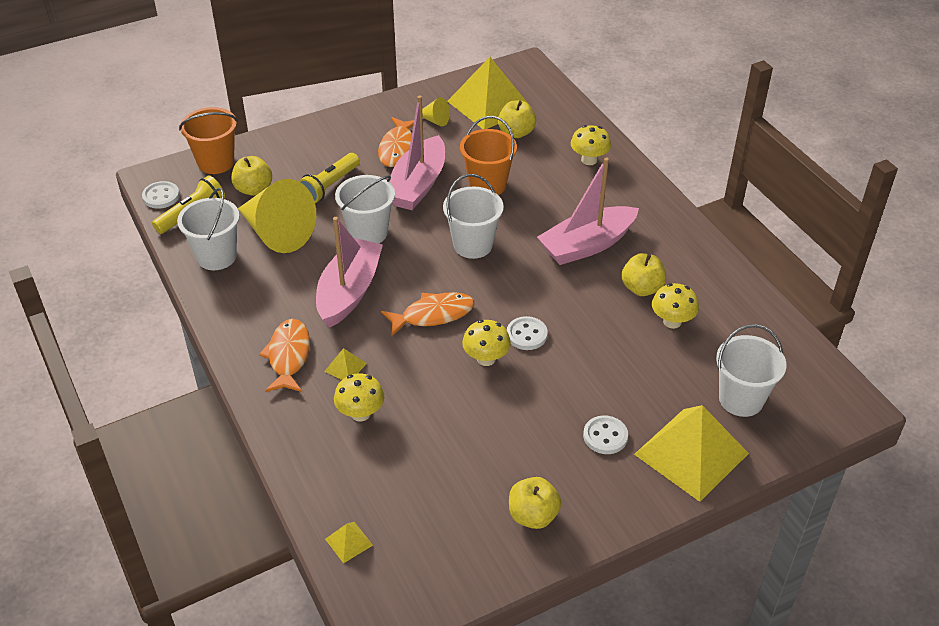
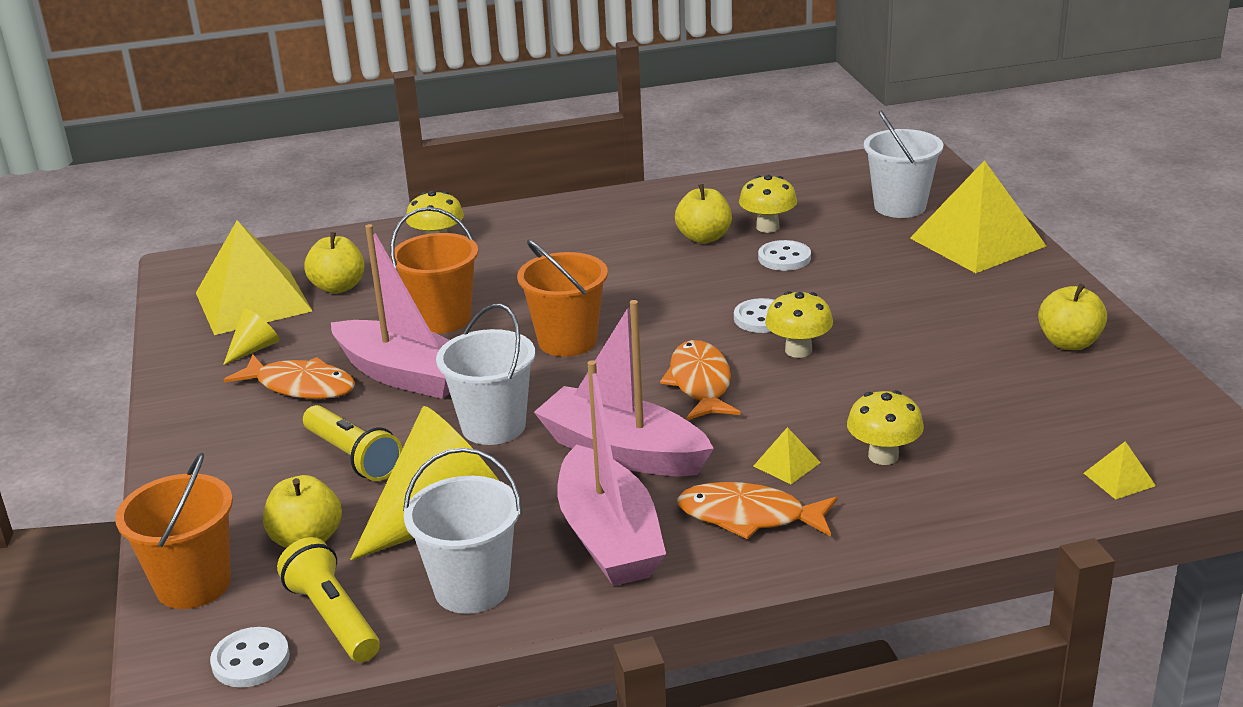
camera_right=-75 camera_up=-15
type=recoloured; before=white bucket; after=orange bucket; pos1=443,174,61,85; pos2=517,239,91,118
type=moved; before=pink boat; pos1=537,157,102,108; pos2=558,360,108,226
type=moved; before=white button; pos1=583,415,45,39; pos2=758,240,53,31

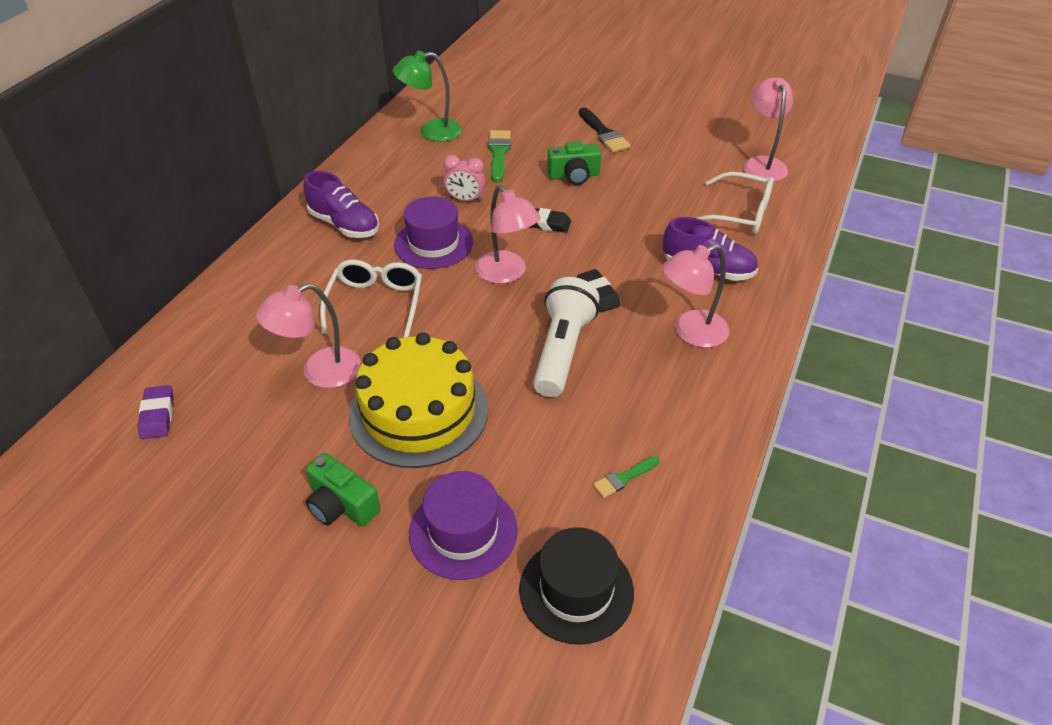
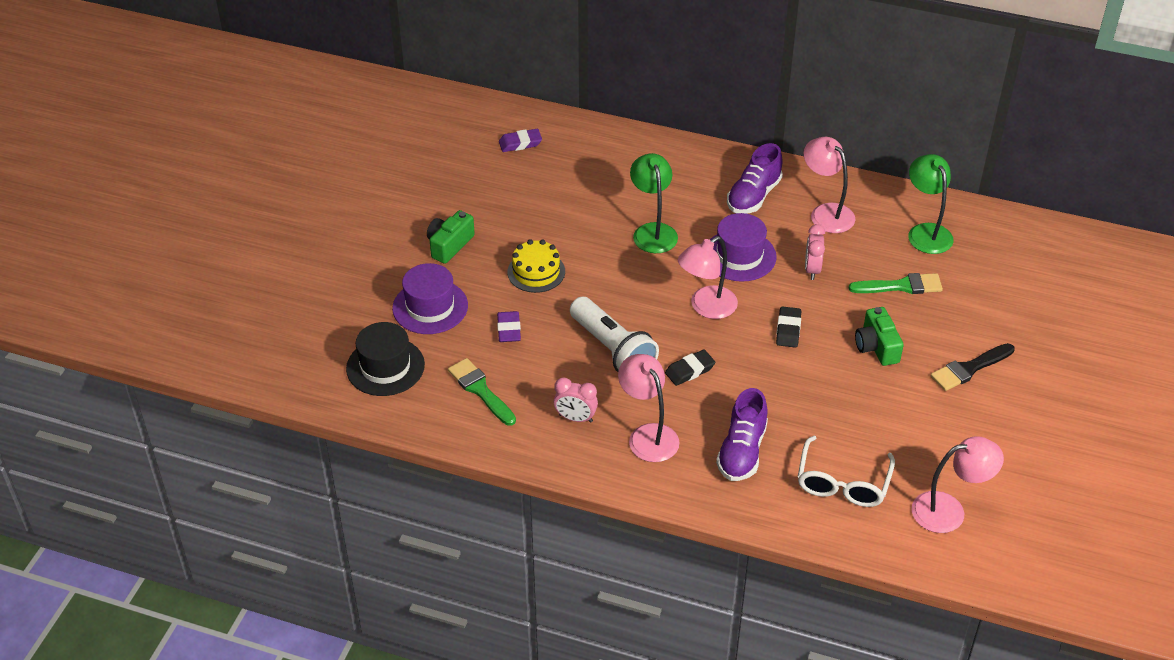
camera_right=85 camera_up=0
type=moved; before=pink lamp; pos1=256,283,105,105; pos2=804,137,51,96
type=replaced; before=white glasses; after=green lamp; pos1=320,259,102,79; pos2=630,153,48,100
type=resized; before=yellow cake; pos1=349,332,139,136; pos2=507,239,58,54; scale=0.54
type=turned; before=white flashlight; pos1=533,277,67,120; pos2=570,297,89,75; turn=45
type=resized; before=green brush; pos1=593,456,67,42; pos2=448,358,68,68; scale=1.68
type=added; after=purple eraser; pos2=497,311,24,31
type=added; after=pink clock; pos2=554,377,44,46

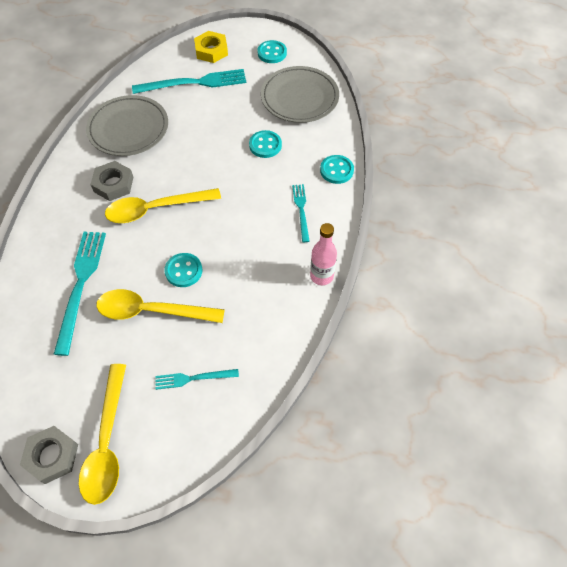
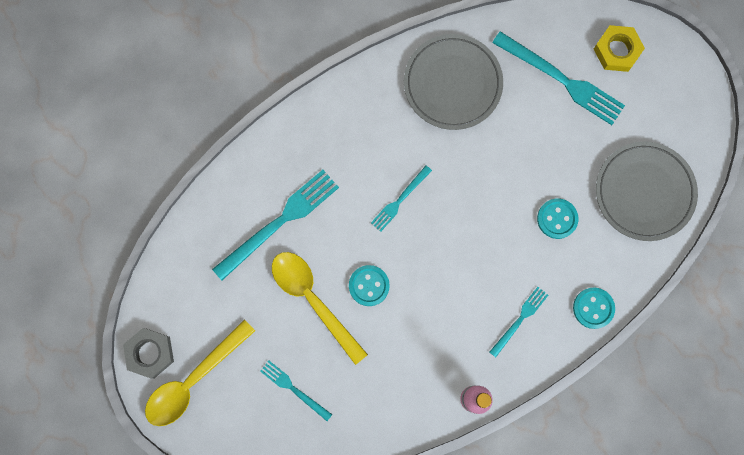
camera_right=45 camera_up=20
type=removed; before=grey nut; pos1=90,161,43,40
type=replaced; before=yellow spoon; after=turquoise fork; pos1=105,188,116,35; pos2=371,165,61,67
type=removed; before=turquoise button; pos1=258,40,29,23

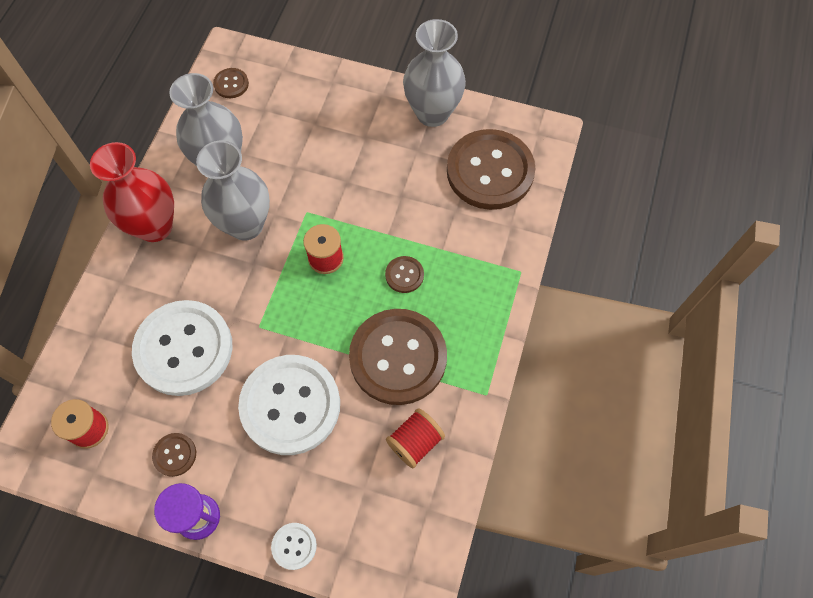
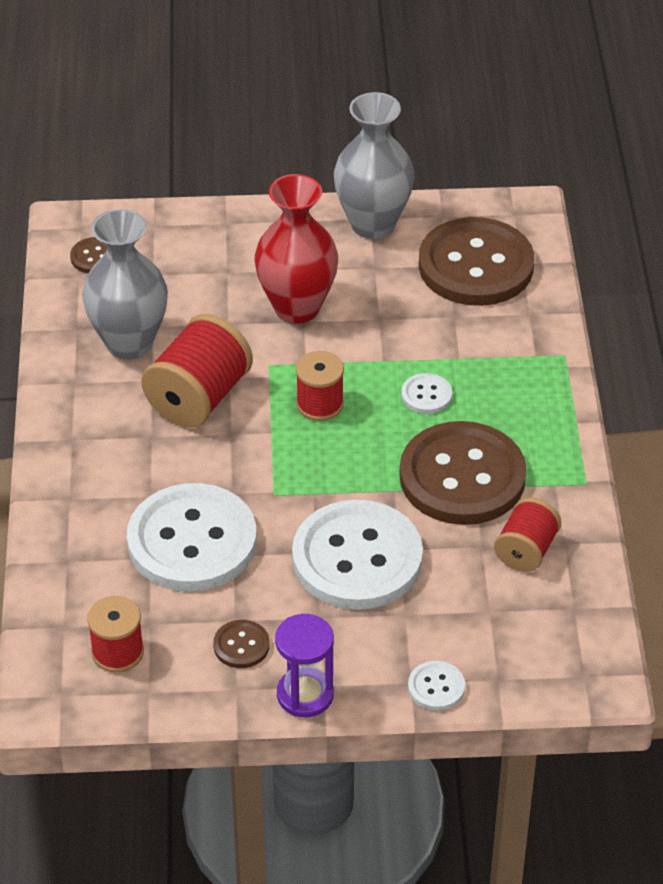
camera_right=-20 camera_up=-20
type=moved; before=red vase; pos1=90,142,84,100; pos2=254,174,84,150
type=replaced; before=grey vase; after=red spool; pos1=196,141,74,100; pos2=141,314,112,114
type=recoloured; before=brown button; after=white button; pos1=385,256,39,37; pos2=401,373,51,41

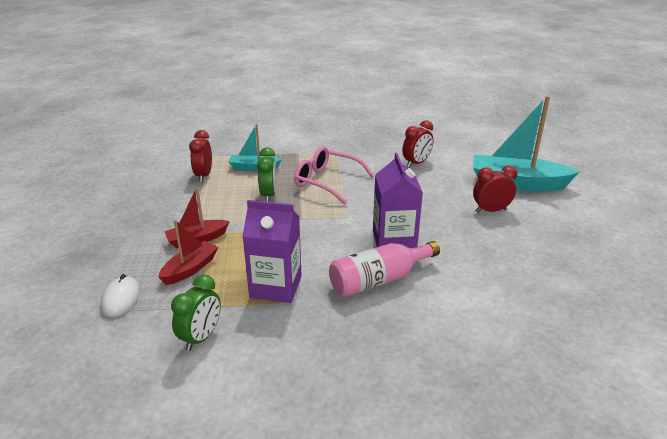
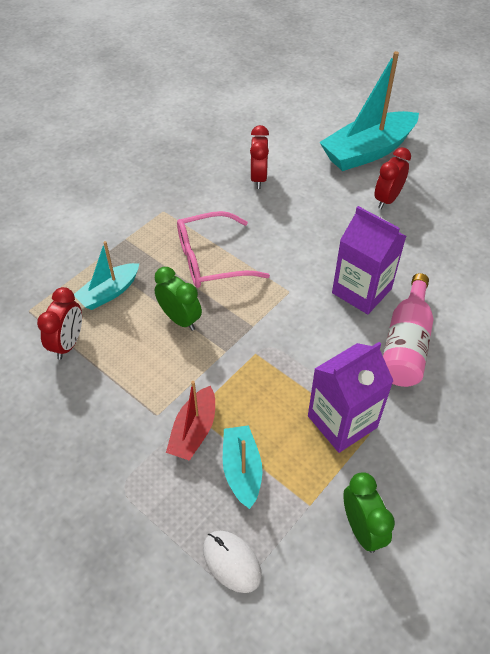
camera_right=-45 camera_up=20
type=recoloured; before=red boat; after=turquoise boat; pos1=158,220,60,65; pos2=223,425,39,84
type=turned; before=red clock; pos1=189,130,23,52; pos2=37,287,45,73; turn=-120

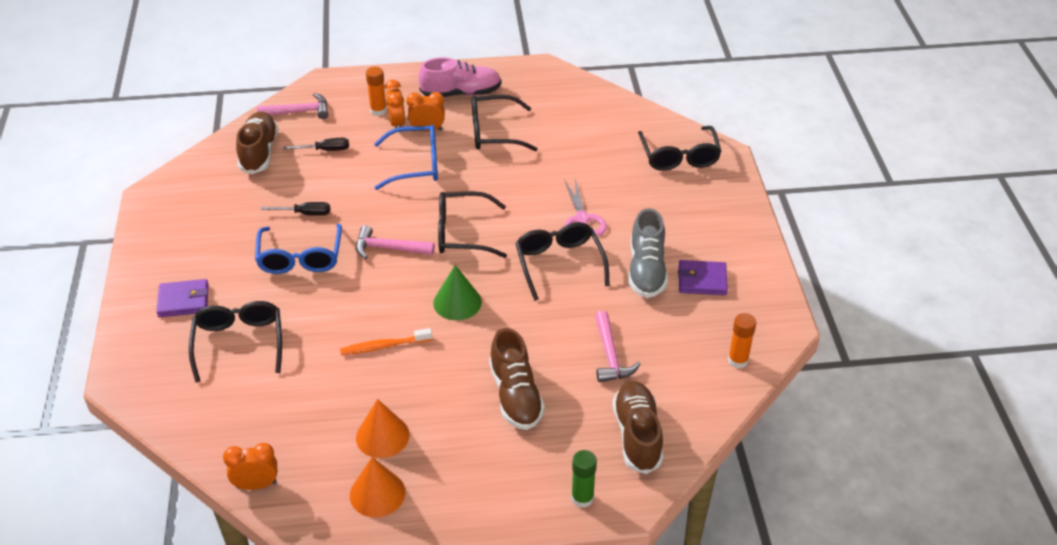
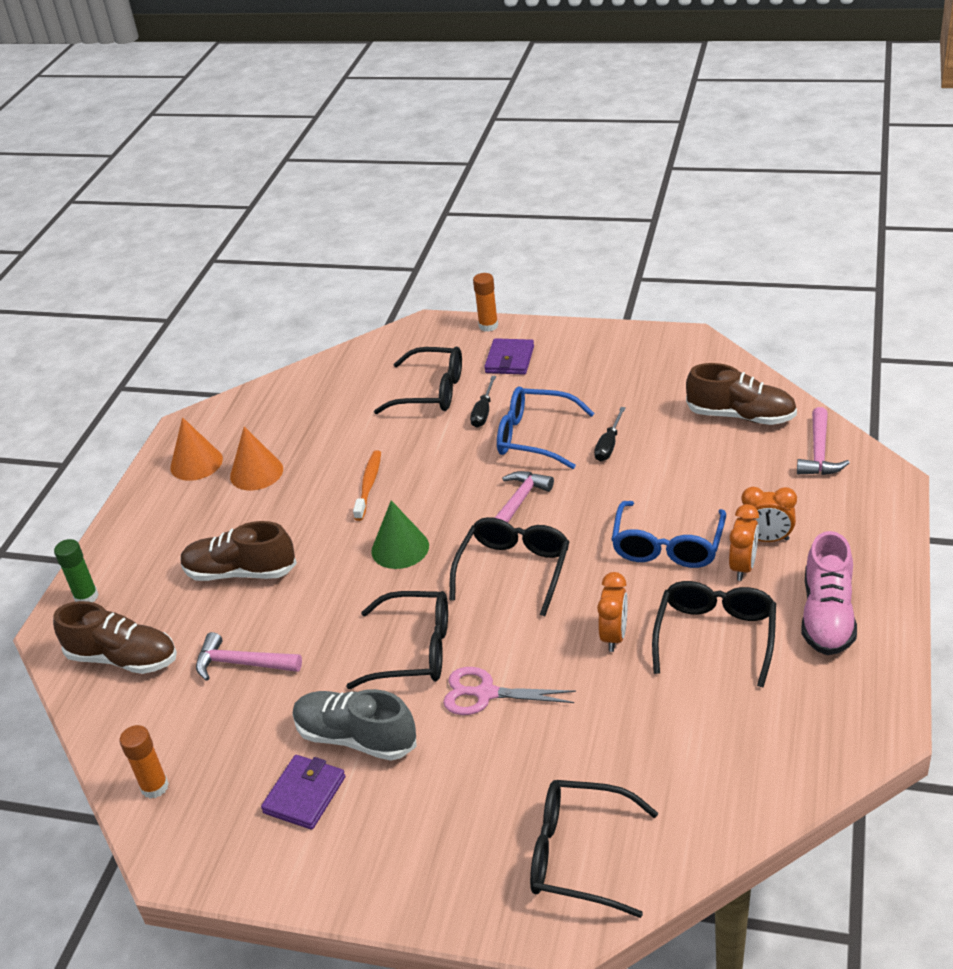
camera_right=115 camera_up=-5
type=moved; before=orange clock; pos1=223,443,54,47; pos2=597,572,31,80
type=moved; before=black screwdriver; pos1=284,138,65,13; pos2=470,376,26,51
type=moved; before=orange glue stick; pos1=366,67,21,49; pos2=473,273,25,59

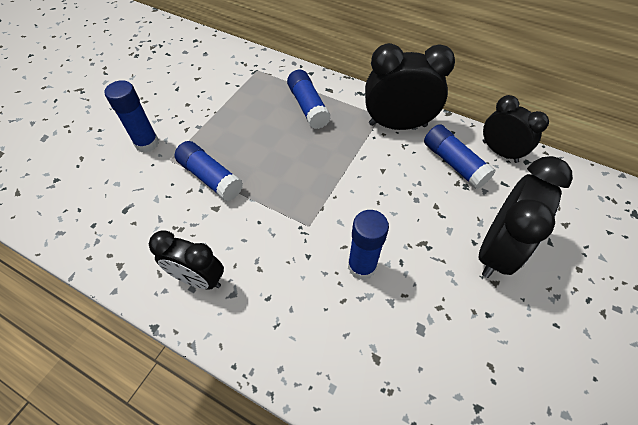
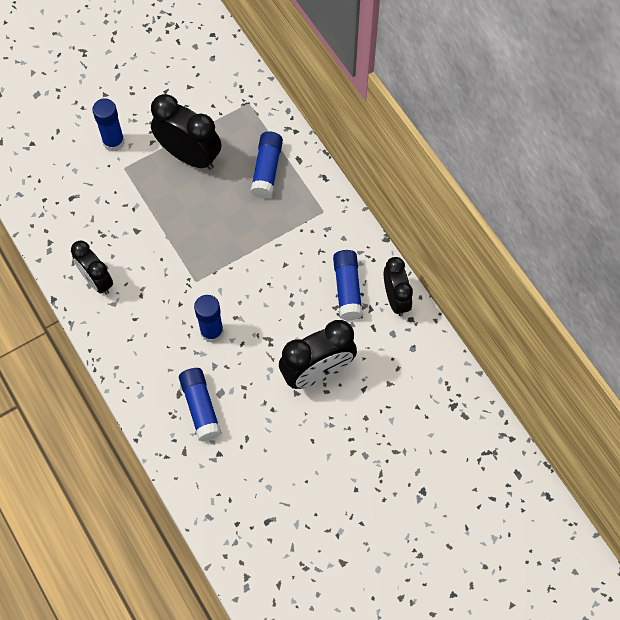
camera_right=30 camera_up=10
type=moved; before=blue glue stick; pos1=175,141,68,60; pos2=179,368,43,73
type=moved; before=black clock; pos1=365,43,90,87; pos2=151,94,70,76

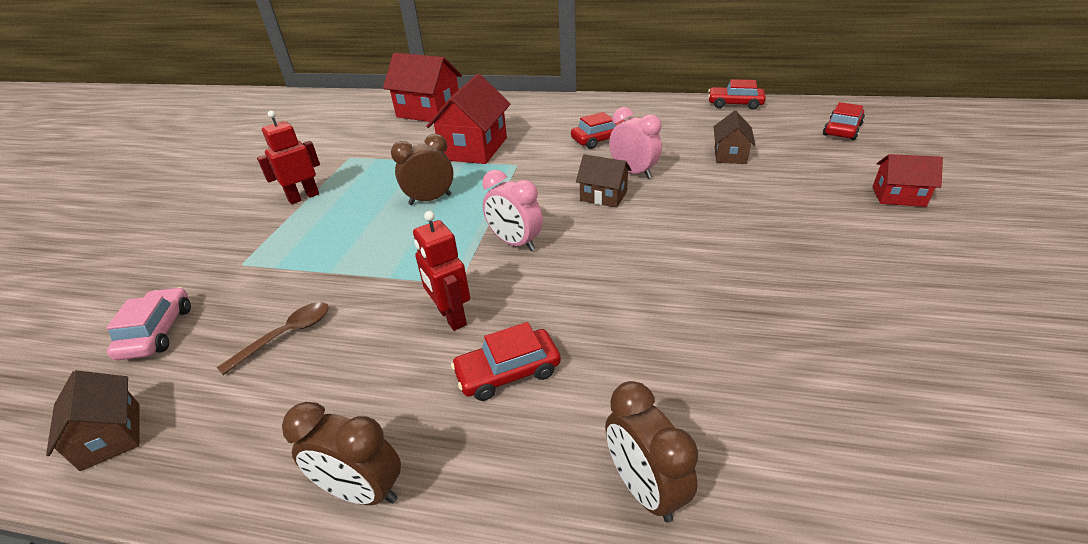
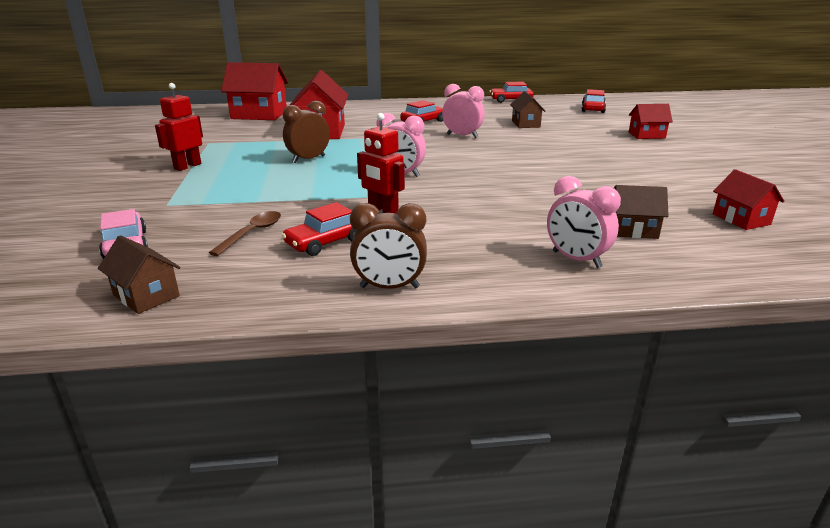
camera_right=-20 camera_up=-10
type=moved; before=red car; pos1=451,322,110,79; pos2=282,202,74,54
type=moved; before=brown house; pos1=576,155,56,53; pos2=614,185,54,54
type=recoloured; before=brown clock; after=pink clock; pos1=605,381,93,142; pos2=547,176,74,92
type=added; after=red house; pos2=713,169,72,61

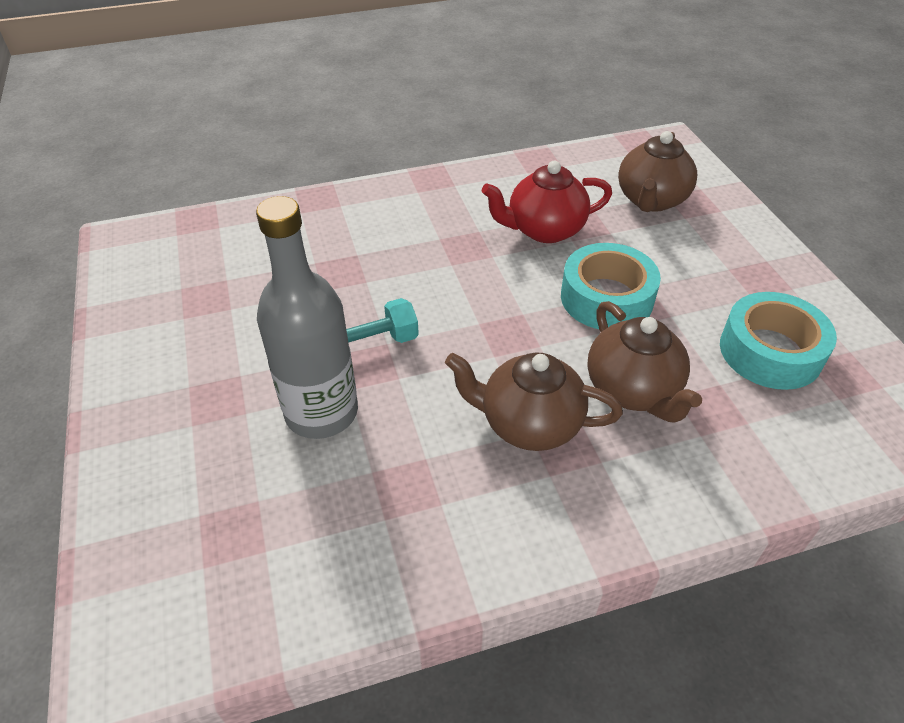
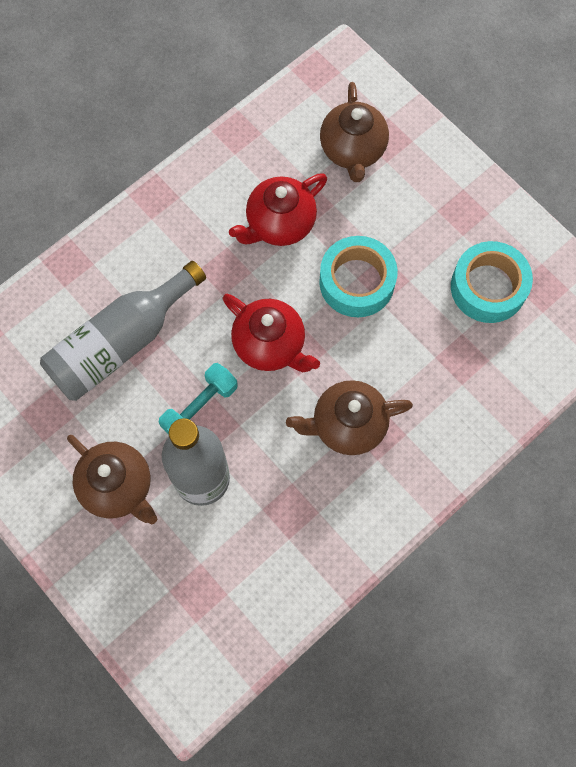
camera_right=-25 camera_up=25
type=moved; before=brown teapot; pos1=587,301,115,122; pos2=67,435,90,90
type=added; after=grey bottle; pos2=40,261,166,140
type=added; after=red teapot; pos2=222,294,98,78

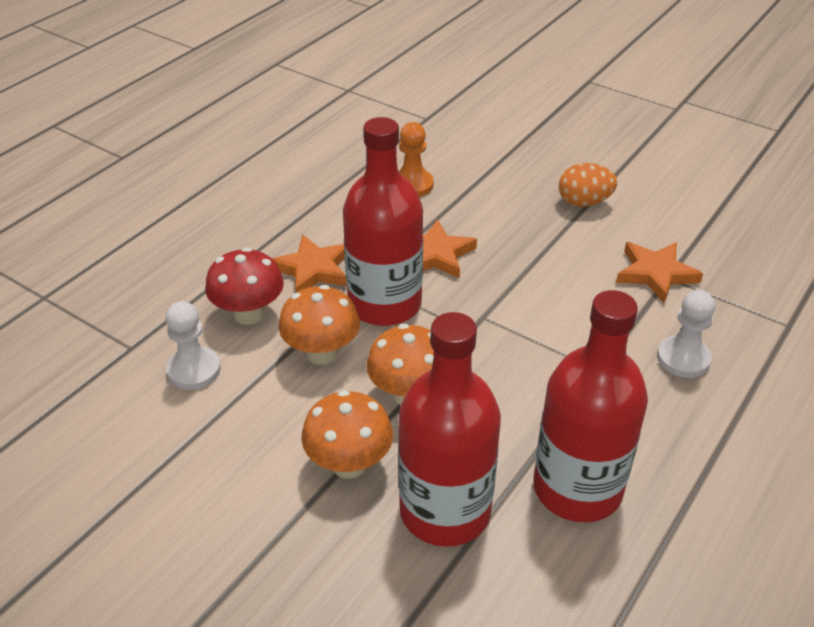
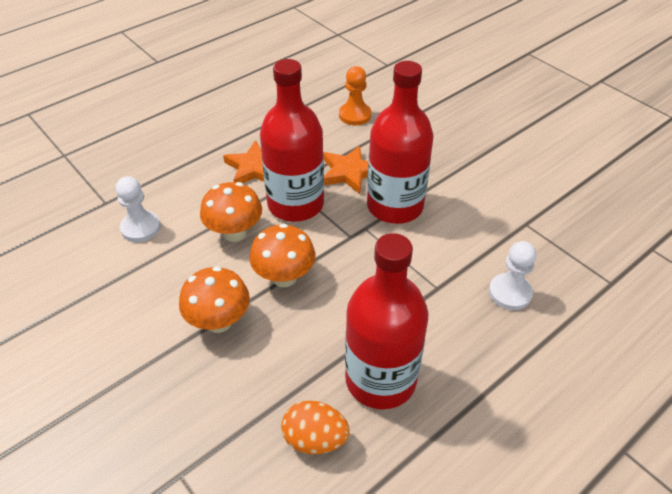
camera_right=15 camera_up=5
type=removed; before=red mushroom; pos1=205,247,79,78
type=moved; before=red bottle; pos1=398,312,103,235; pos2=367,61,67,163
type=moved; before=orange egg; pos1=559,163,58,44; pos2=281,400,69,54
type=removed; before=orange star; pos1=616,242,87,61

